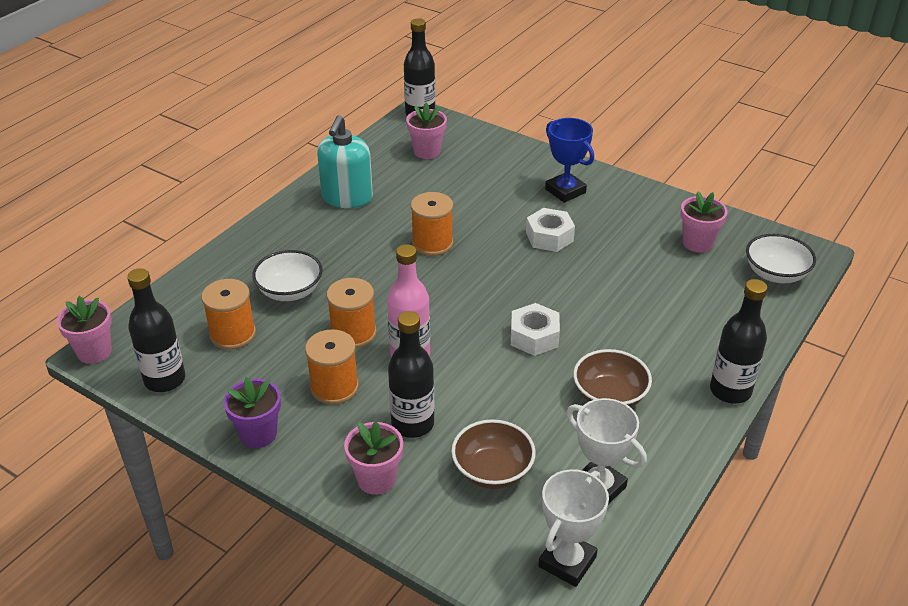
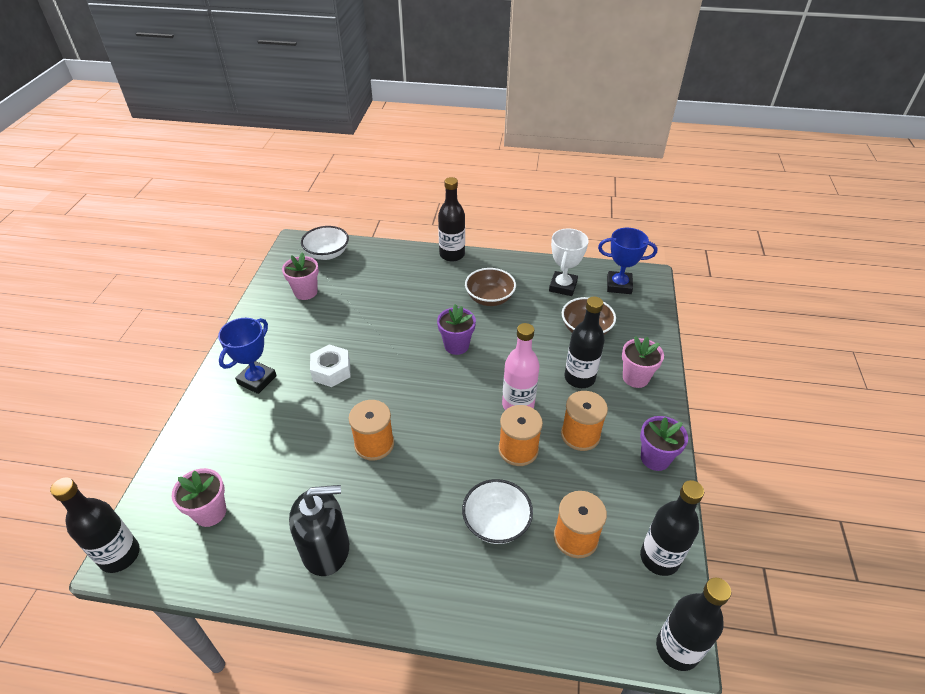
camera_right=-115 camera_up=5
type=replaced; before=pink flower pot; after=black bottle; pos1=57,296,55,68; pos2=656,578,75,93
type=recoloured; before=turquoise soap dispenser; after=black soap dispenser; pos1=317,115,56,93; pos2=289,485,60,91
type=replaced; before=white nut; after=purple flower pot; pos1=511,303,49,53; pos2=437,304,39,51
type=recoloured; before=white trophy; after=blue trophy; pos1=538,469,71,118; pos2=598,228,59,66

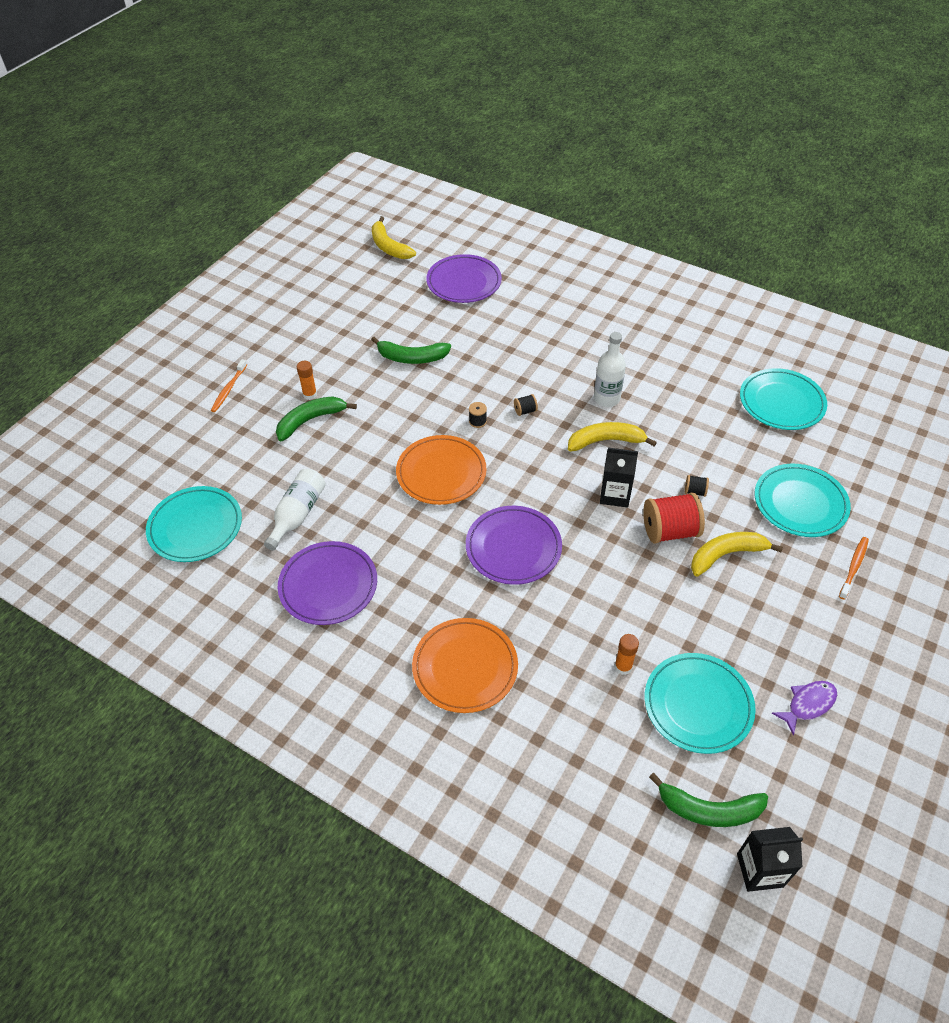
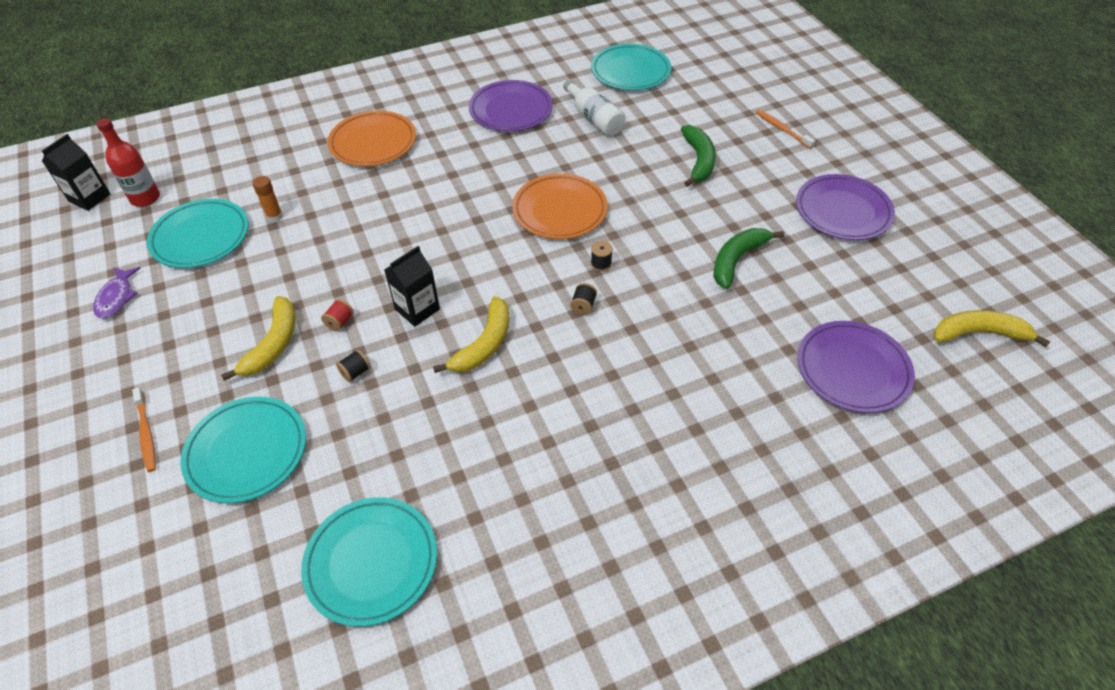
camera_right=125 camera_up=0
type=removed; before=orange glue stick; pos1=297,361,20,39
type=moved; before=purple plate; pos1=466,506,96,79; pos2=796,174,99,66
type=removed; before=white bottle; pos1=594,332,32,75
type=resized; before=red spool; pos1=643,492,62,52; pos2=321,299,33,32; scale=0.45
type=replaced; before=green banana; after=red bottle; pos1=649,773,119,54; pos2=96,118,64,89

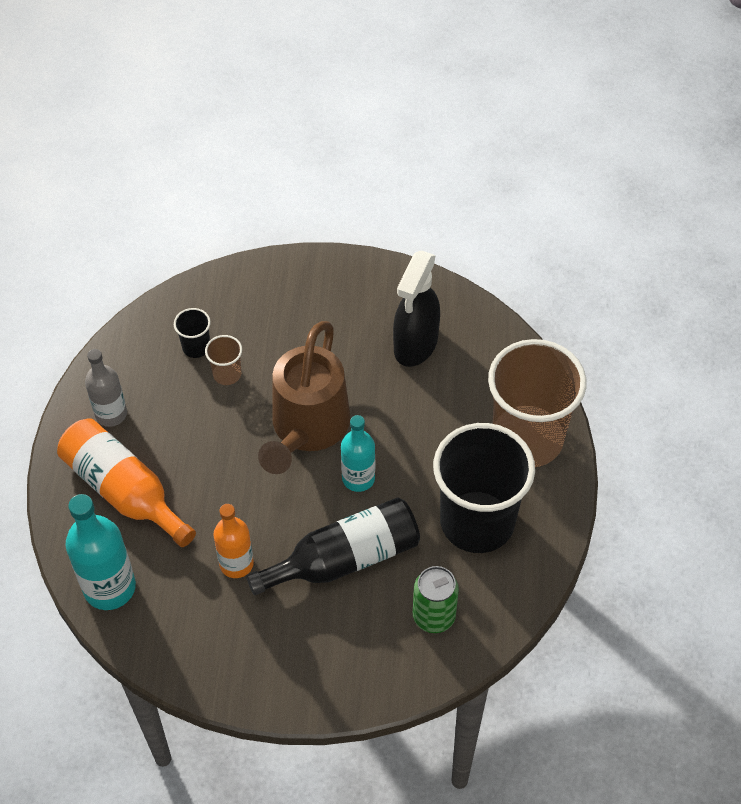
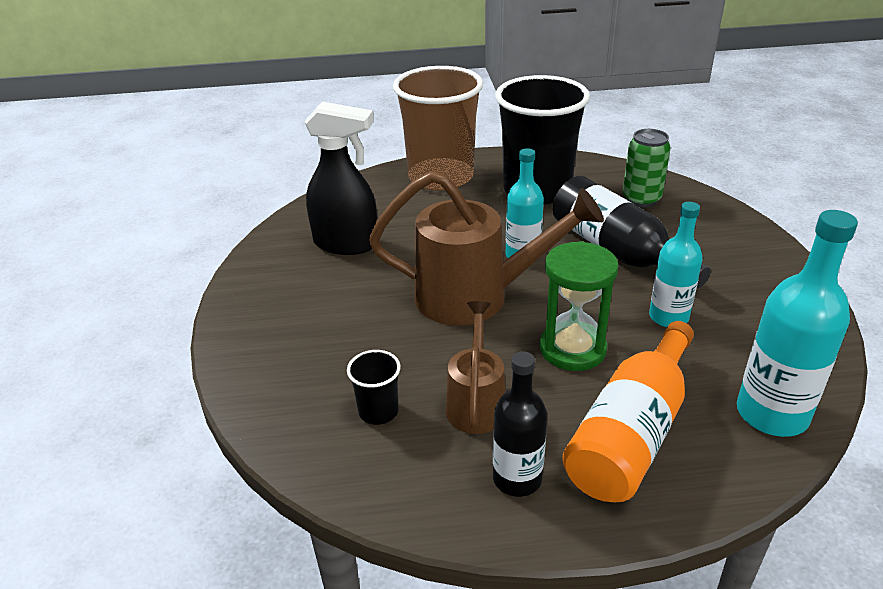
camera_right=-100 camera_up=-20
type=recoloured; before=grey bottle; after=black bottle; pos1=85,349,42,78; pos2=493,351,54,146
type=removed; before=brown cup; pos1=205,335,37,50
type=recoloured; before=orange bottle; after=turquoise bottle; pos1=213,504,41,74; pos2=649,202,54,125
type=added; after=brown watering can; pos2=446,301,59,133
type=added; after=green hourglass; pos2=540,241,79,130

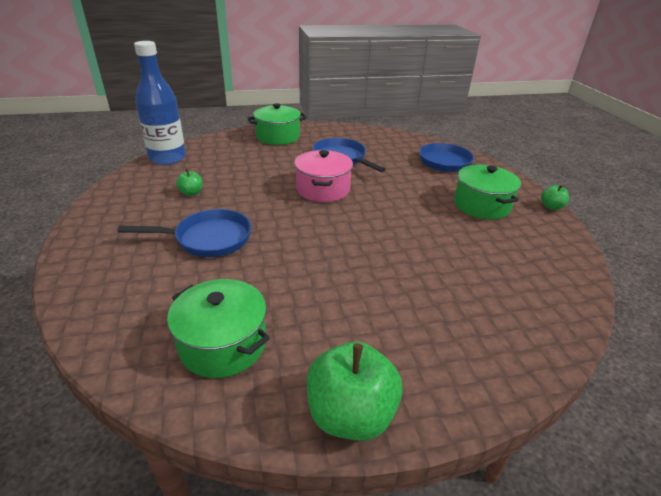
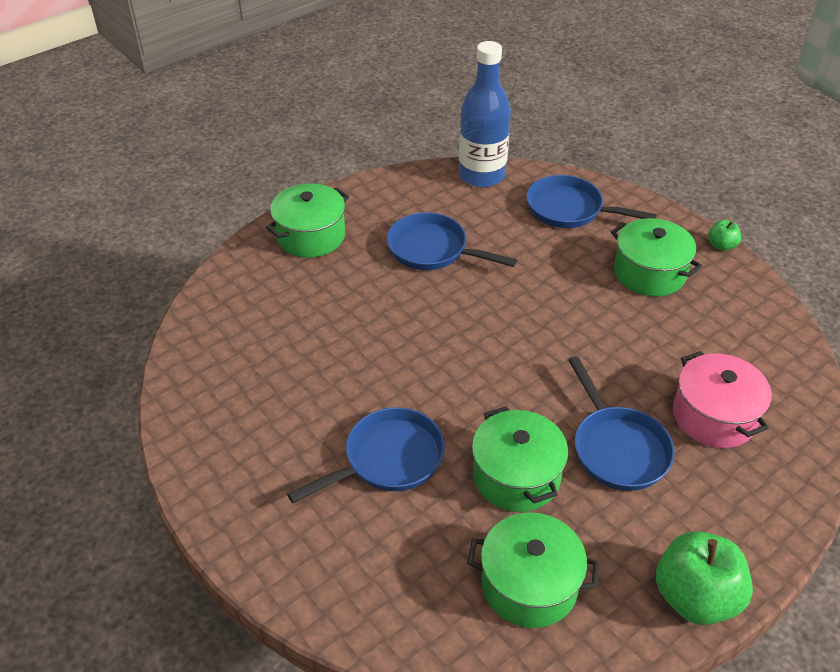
camera_right=-25 camera_up=10
type=moved; before=blue bottle; pos1=134,41,52,124; pos2=459,41,52,147
type=removed; before=green apple; pos1=176,169,27,27
type=moved; before=pink pot; pos1=294,150,59,52; pos2=673,351,99,97
type=added; after=green pot; pos2=472,406,96,106
type=added; after=blue pan; pos2=568,356,107,135

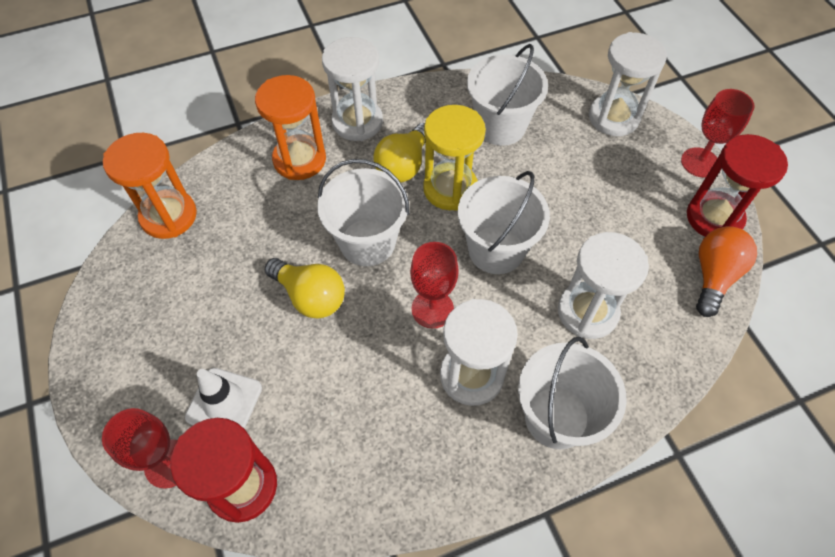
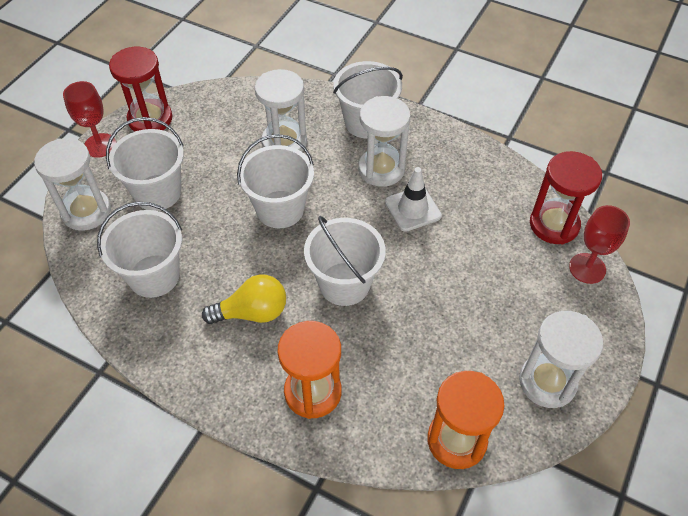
camera_right=-130 camera_up=-5
type=moved; before=white traffic cone; pos1=185,368,77,61; pos2=385,167,57,65
type=removed; before=yellow light bulb; pos1=265,258,80,61
type=moved; before=white hourglass; pos1=322,37,61,104; pos2=519,311,84,97
type=removed; before=red goblet; pos1=410,242,49,87
type=removed; before=yellow hourglass; pos1=423,105,63,106
type=removed; before=orange light bulb; pos1=696,226,61,91
type=added; after=white bucket; pos2=106,117,78,94

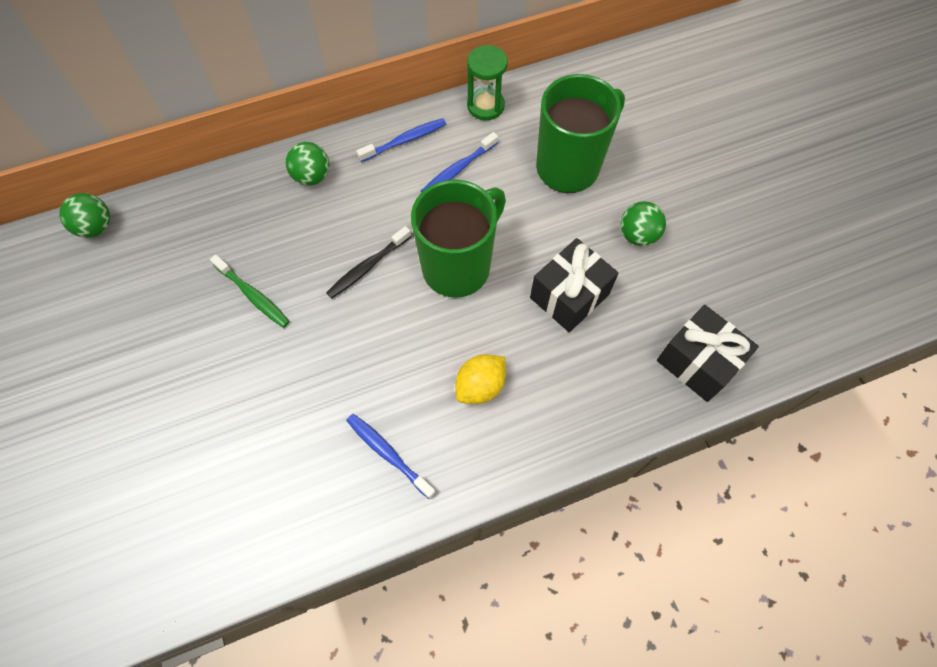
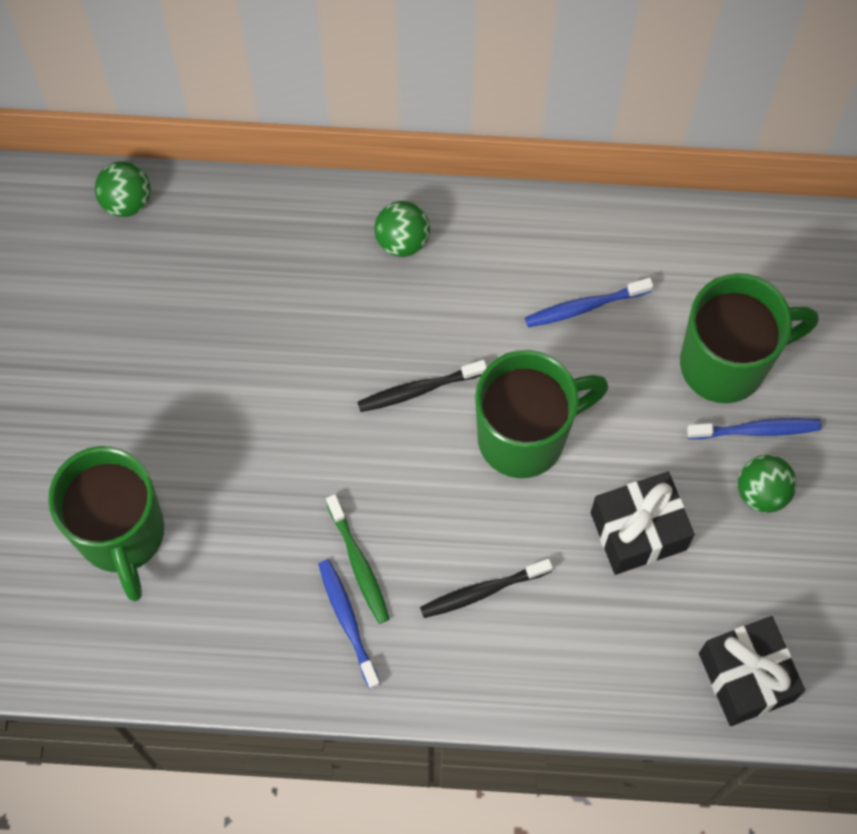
camera_right=25 camera_up=5
type=moved; before=green toothbrush; pos1=210,255,80,73; pos2=326,494,64,130
type=moved; before=blue toothbrush; pos1=357,118,89,44; pos2=687,418,135,21
type=replaced; before=yellow lemon; after=black toothbrush; pos1=455,354,51,50; pos2=420,559,133,59
type=removed; before=green hourglass; pos1=467,45,41,75
type=added; after=green mug; pos2=48,446,116,155

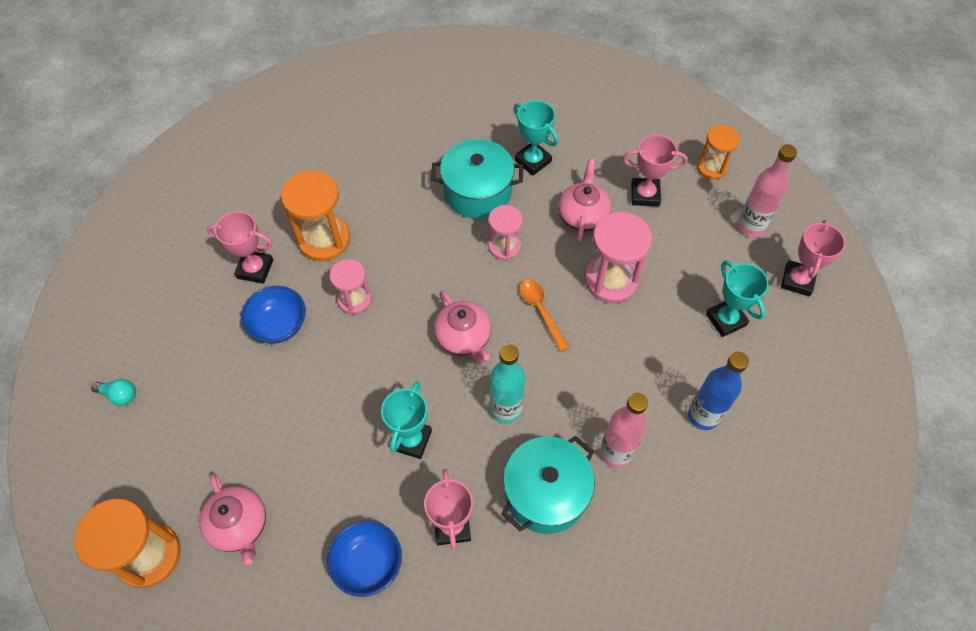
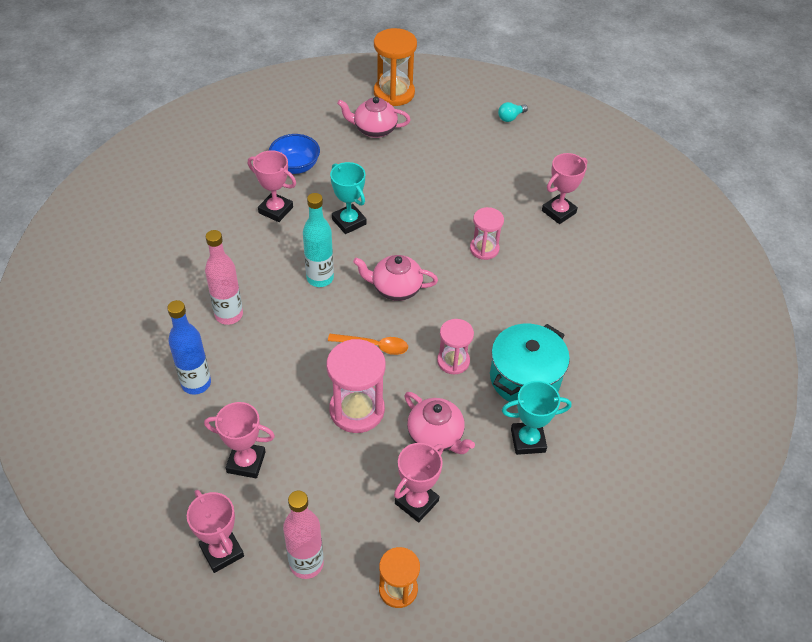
camera_right=125 camera_up=-10
type=removed; before=blue bowl; pos1=241,286,65,58
type=removed; before=orange hourglass; pos1=281,170,69,91
type=removed; before=turquoise pot; pos1=501,435,94,99
type=recoloured; before=turquoise trophy; after=pink trophy; pos1=706,261,63,76; pos2=204,402,71,76

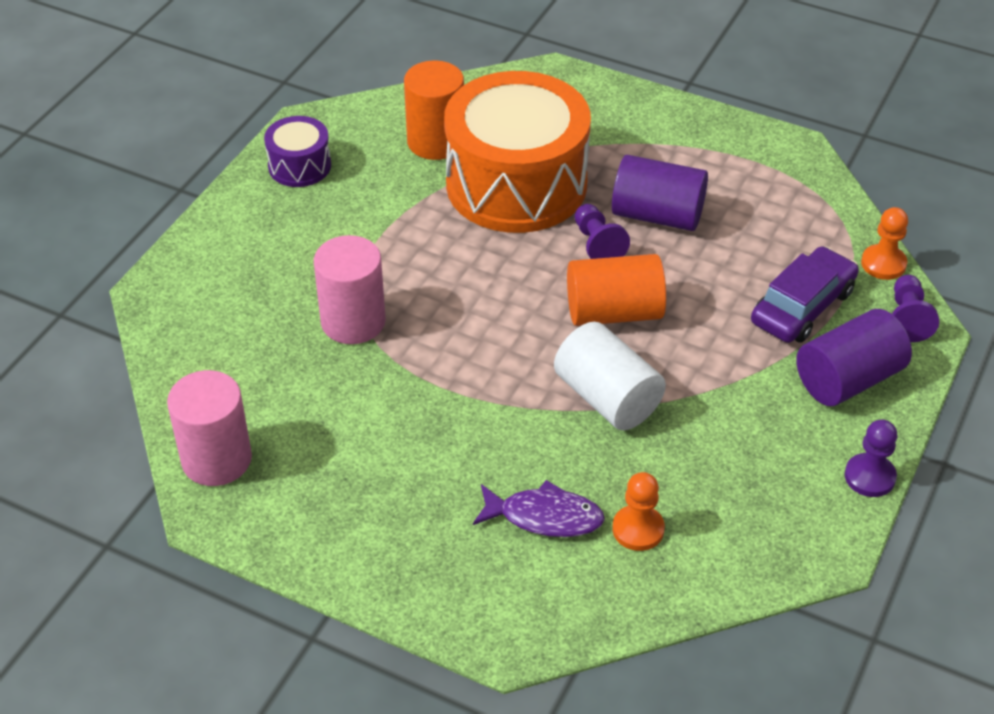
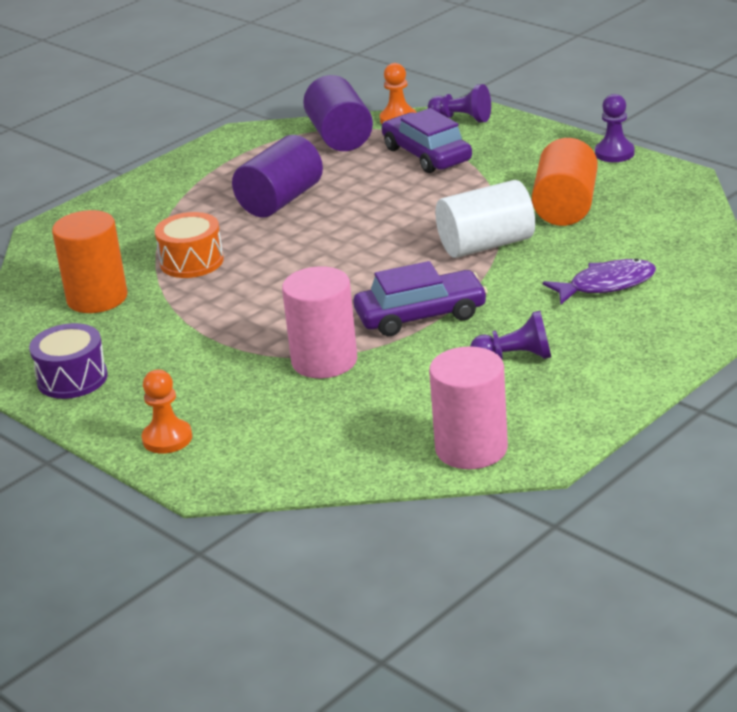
camera_right=-70 camera_up=-15
type=resized; before=orange drum; pos1=444,71,147,162; pos2=155,212,69,66; scale=0.45
type=turned; before=purple fish; pos1=473,480,132,57; pos2=543,259,113,45; turn=45
type=moved; before=orange cylinder; pos1=567,254,99,72; pos2=532,138,66,88
type=moved; before=purple pawn; pos1=575,204,55,55; pos2=470,311,81,49
type=moved; before=orange pawn; pos1=613,472,52,79; pos2=142,370,50,84
type=moved; before=purple cylinder; pos1=796,309,116,97; pos2=303,75,70,76
type=added; after=purple car; pos2=354,261,134,75

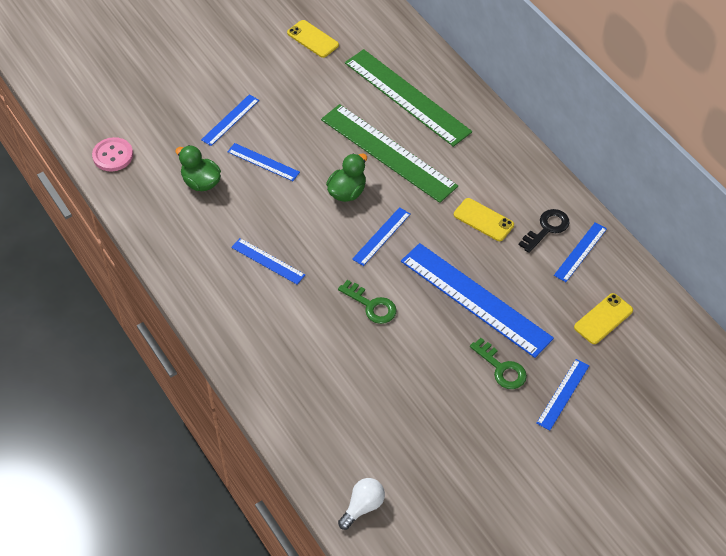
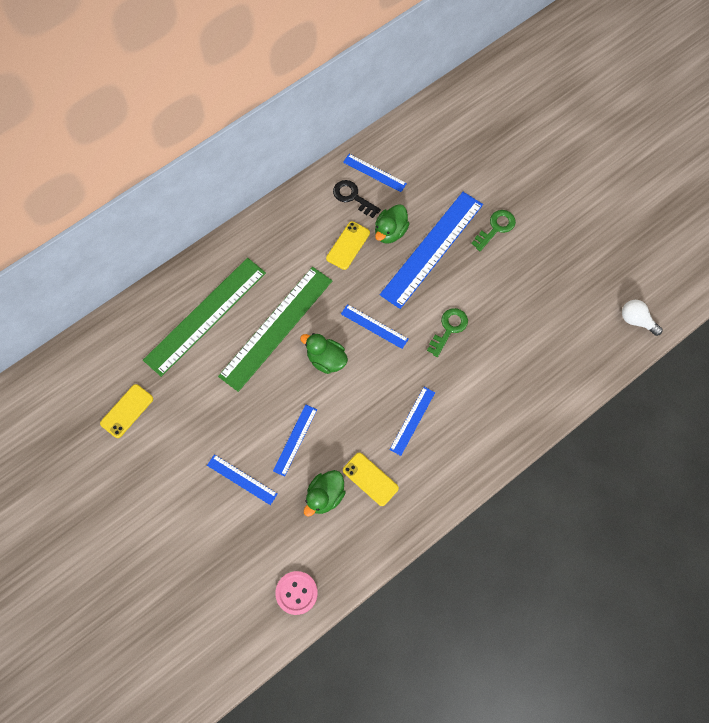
camera_right=-95 camera_up=15
type=removed; before=blue ruler; pos1=536,359,54,71
type=moved; before=yellow phone; pos1=574,293,59,51; pos2=343,453,56,53
type=added; after=green duck; pos2=375,204,35,40

